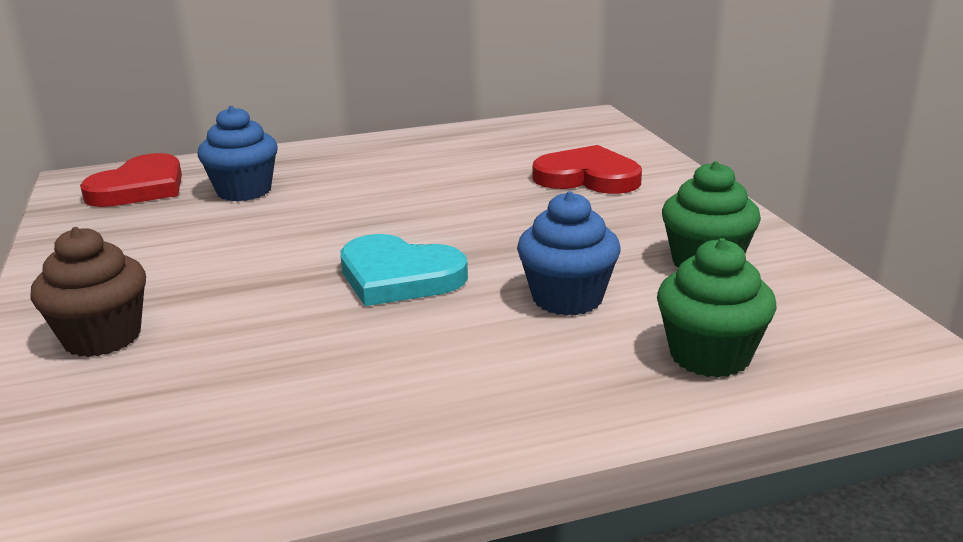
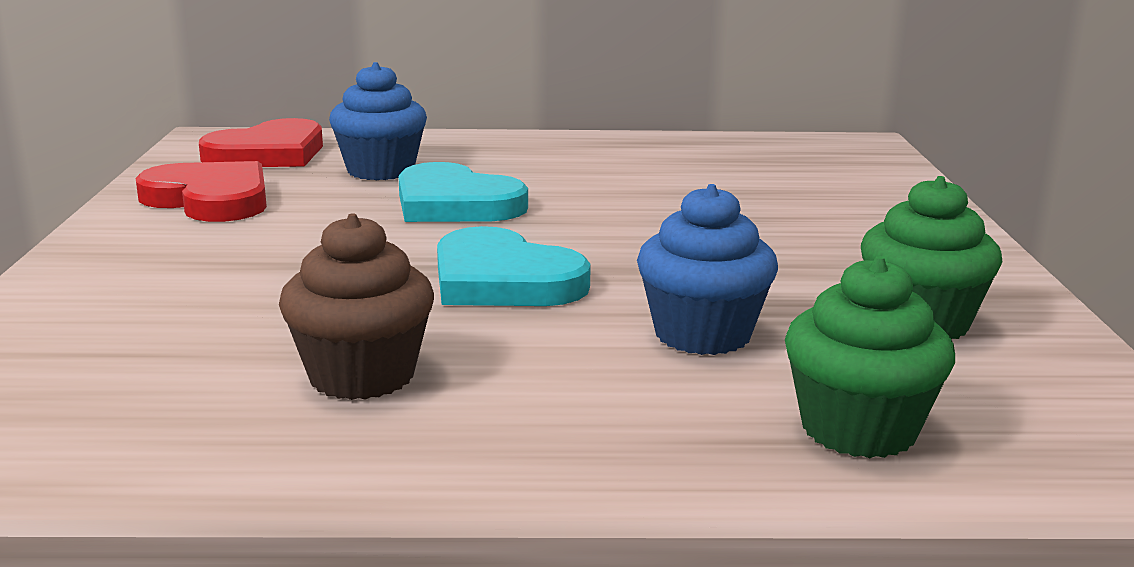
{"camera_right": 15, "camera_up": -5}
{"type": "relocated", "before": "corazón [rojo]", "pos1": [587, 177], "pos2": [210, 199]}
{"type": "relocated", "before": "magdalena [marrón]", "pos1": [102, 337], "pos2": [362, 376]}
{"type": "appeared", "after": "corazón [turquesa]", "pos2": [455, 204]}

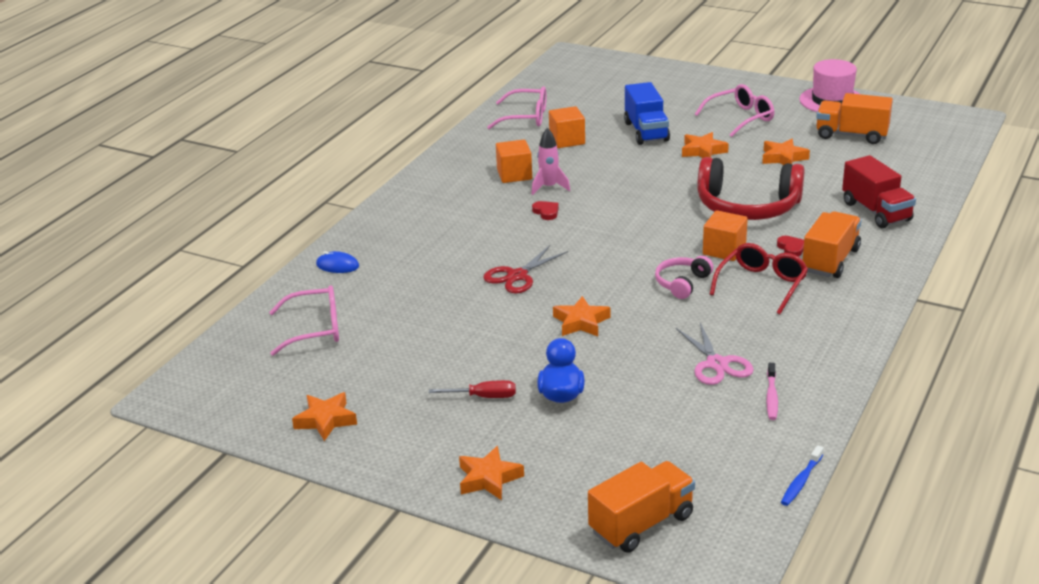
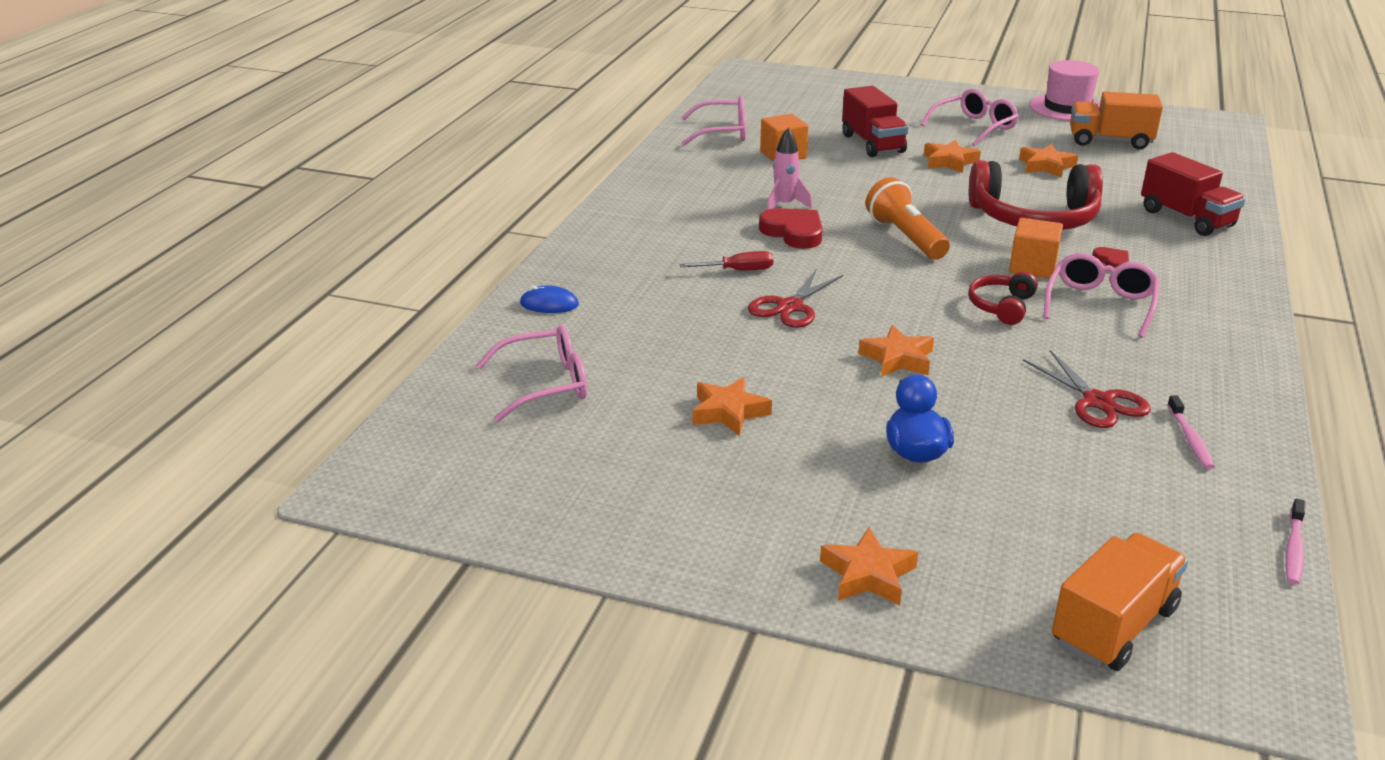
{"camera_right": -10, "camera_up": 0}
{"type": "colour", "before": "camión [azul]", "after": "camión [rojo]", "pos1": [646, 132], "pos2": [872, 144]}
{"type": "missing", "before": "cubo [naranja]", "pos1": [514, 174]}
{"type": "size", "before": "corazón [rojo]", "pos1": [546, 212], "pos2": [793, 232], "scale": 1.85}
{"type": "missing", "before": "camión [naranja]", "pos1": [830, 260]}
{"type": "colour", "before": "gafas [rojo]", "after": "gafas [rosa]", "pos1": [761, 285], "pos2": [1100, 304]}
{"type": "colour", "before": "auriculares [rosa]", "after": "auriculares [rojo]", "pos1": [682, 283], "pos2": [1002, 306]}
{"type": "colour", "before": "tijeras [rosa]", "after": "tijeras [rojo]", "pos1": [717, 364], "pos2": [1097, 401]}
{"type": "relocated", "before": "destornillador [rojo]", "pos1": [484, 397], "pos2": [738, 270]}
{"type": "relocated", "before": "estrella [naranja]", "pos1": [326, 420], "pos2": [728, 412]}
{"type": "colour", "before": "cepillo de dientes [azul]", "after": "cepillo de dientes [rosa]", "pos1": [801, 481], "pos2": [1293, 549]}
{"type": "appeared", "after": "lámpara de mano [naranja]", "pos2": [905, 237]}

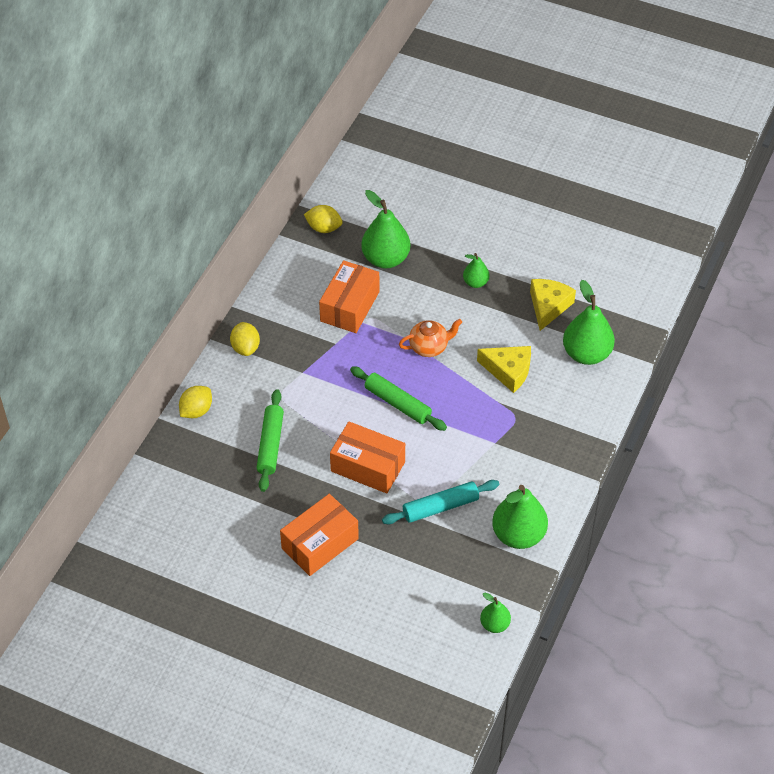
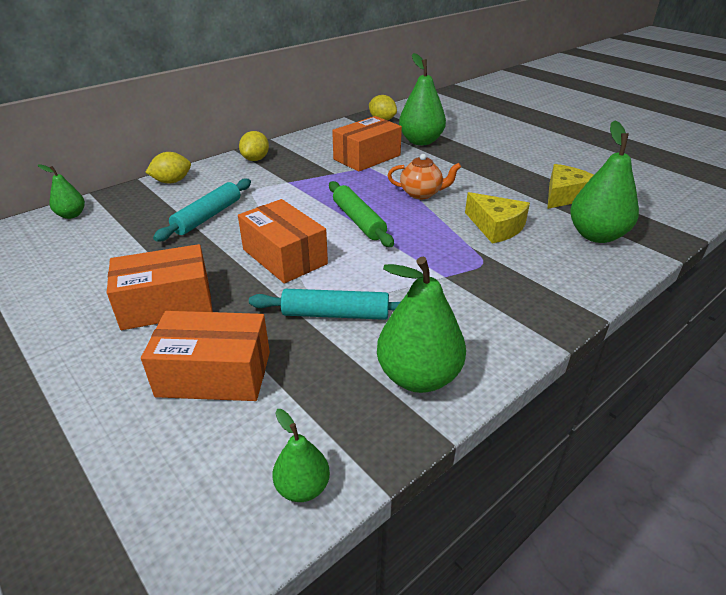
{"camera_right": 25, "camera_up": -15}
{"type": "relocated", "before": "pera [verde]", "pos1": [475, 282], "pos2": [71, 215]}
{"type": "colour", "before": "rodillo [verde]", "after": "rodillo [turquesa]", "pos1": [270, 445], "pos2": [208, 216]}
{"type": "appeared", "after": "caja [naranja]", "pos2": [214, 374]}

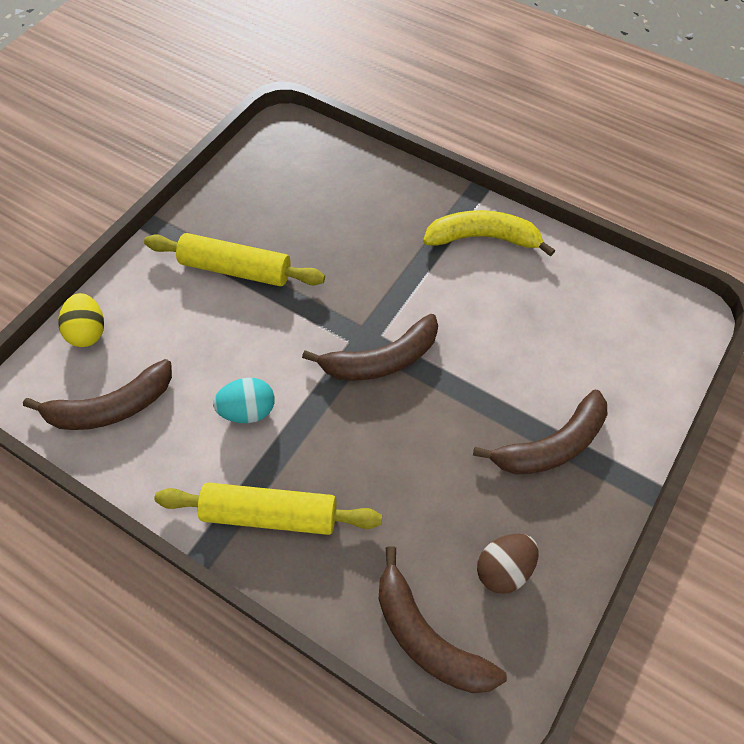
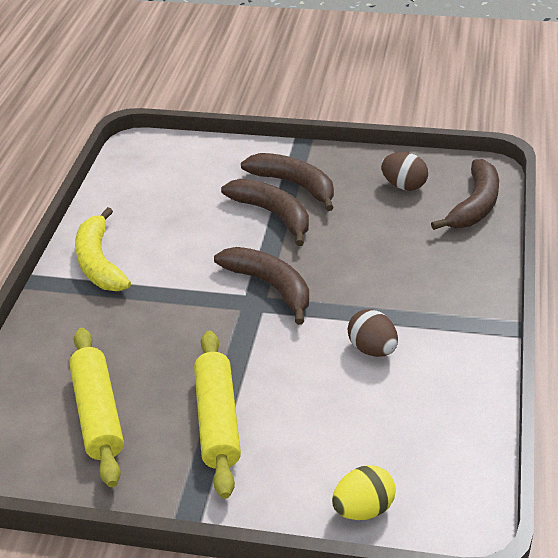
{"camera_right": -110, "camera_up": -20}
{"type": "relocated", "before": "plátano [marrón]", "pos1": [111, 407], "pos2": [273, 214]}
{"type": "colour", "before": "huevo [turquesa]", "after": "huevo [marrón]", "pos1": [248, 411], "pos2": [372, 349]}
{"type": "relocated", "before": "rodillo [amarillo]", "pos1": [270, 515], "pos2": [98, 414]}

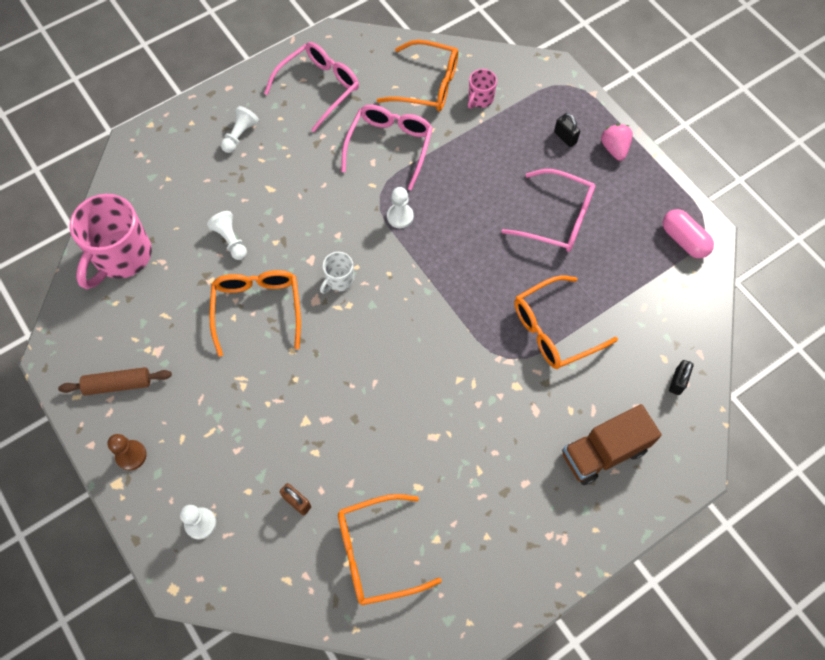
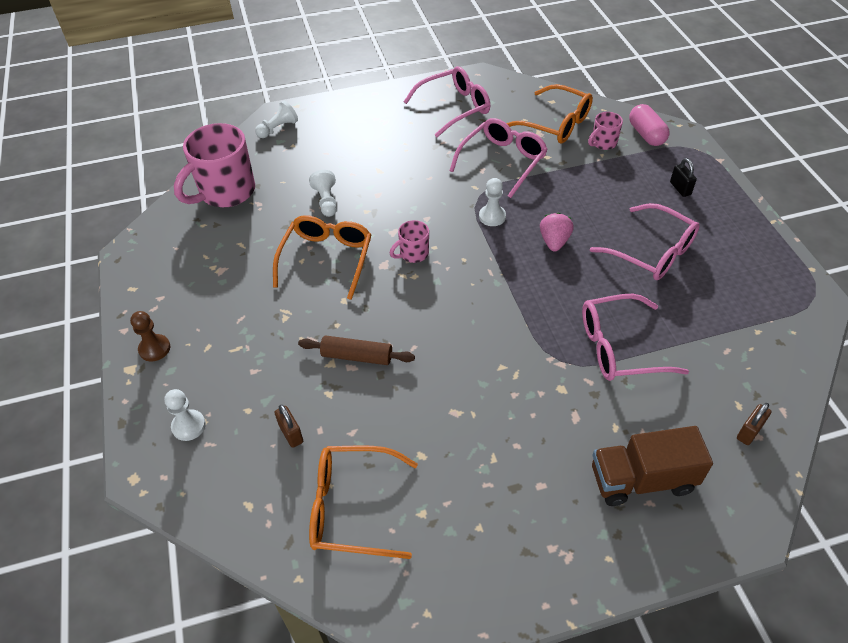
{"camera_right": 20, "camera_up": -15}
{"type": "relocated", "before": "peón [blanco]", "pos1": [240, 135], "pos2": [278, 128]}
{"type": "relocated", "before": "fresa [rosa]", "pos1": [614, 149], "pos2": [554, 242]}
{"type": "relocated", "before": "cápsula [rosa]", "pos1": [684, 240], "pos2": [646, 134]}
{"type": "colour", "before": "taza [blanco]", "after": "taza [rosa]", "pos1": [339, 280], "pos2": [413, 254]}
{"type": "colour", "before": "gafas [naranja]", "after": "gafas [rosa]", "pos1": [554, 330], "pos2": [619, 347]}
{"type": "colour", "before": "candado [negro]", "after": "candado [marrón]", "pos1": [677, 381], "pos2": [749, 432]}
{"type": "relocated", "before": "rodillo [marrón]", "pos1": [118, 384], "pos2": [357, 356]}

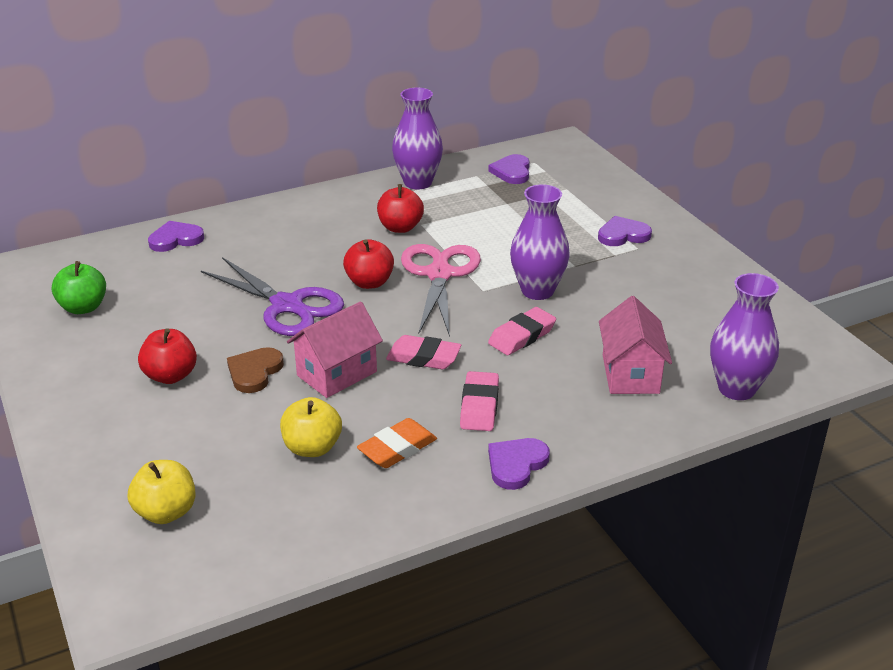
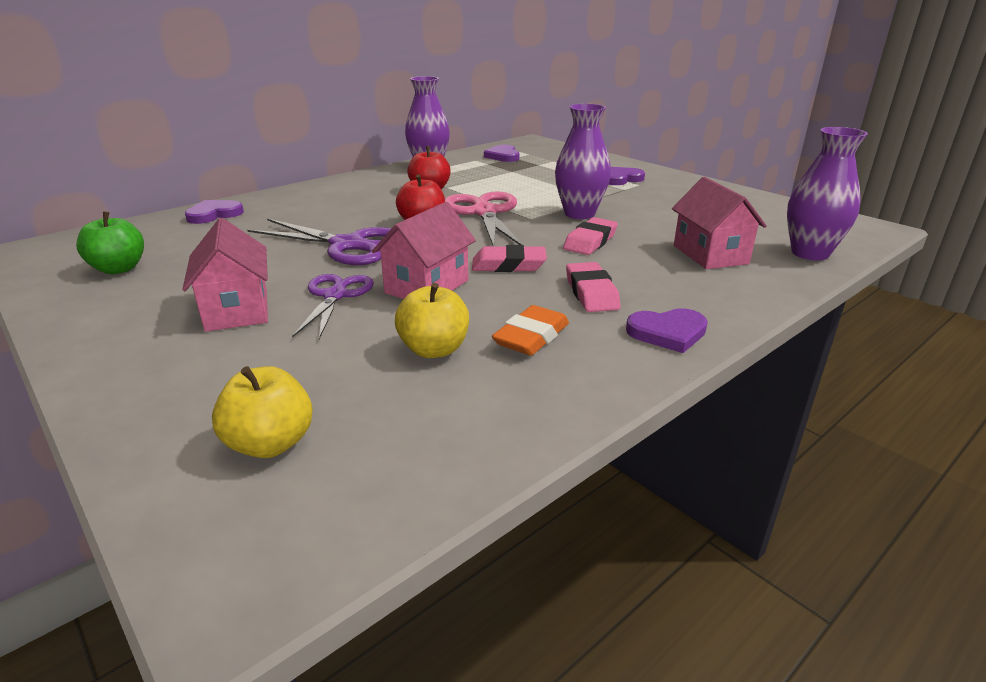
{"camera_right": -15, "camera_up": -5}
{"type": "exchanged", "before": "manzana [rojo]", "after": "casa [rosa]", "pos1": [171, 376], "pos2": [237, 310]}
{"type": "exchanged", "before": "corazón [marrón]", "after": "tijeras [morado]", "pos1": [254, 372], "pos2": [335, 296]}
{"type": "spun", "before": "corazón [morado]", "pos1": [516, 464], "pos2": [667, 333], "turn": -120}

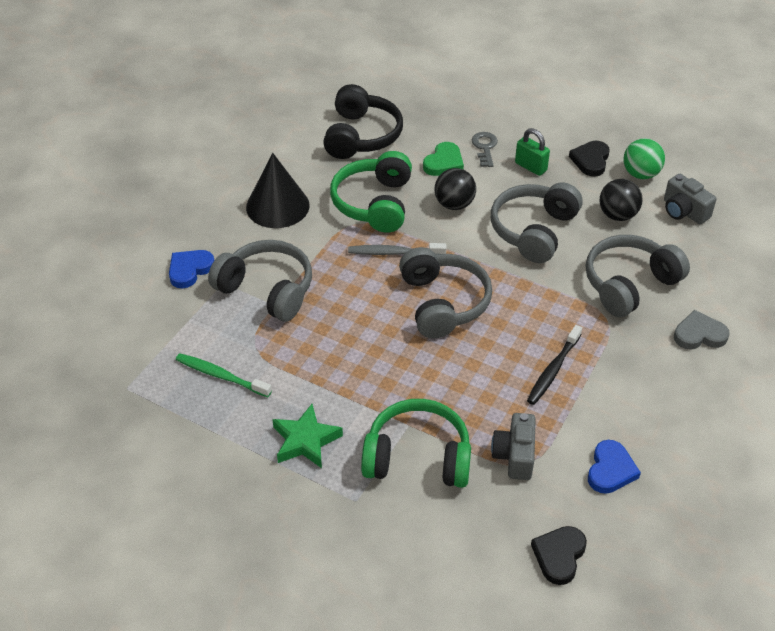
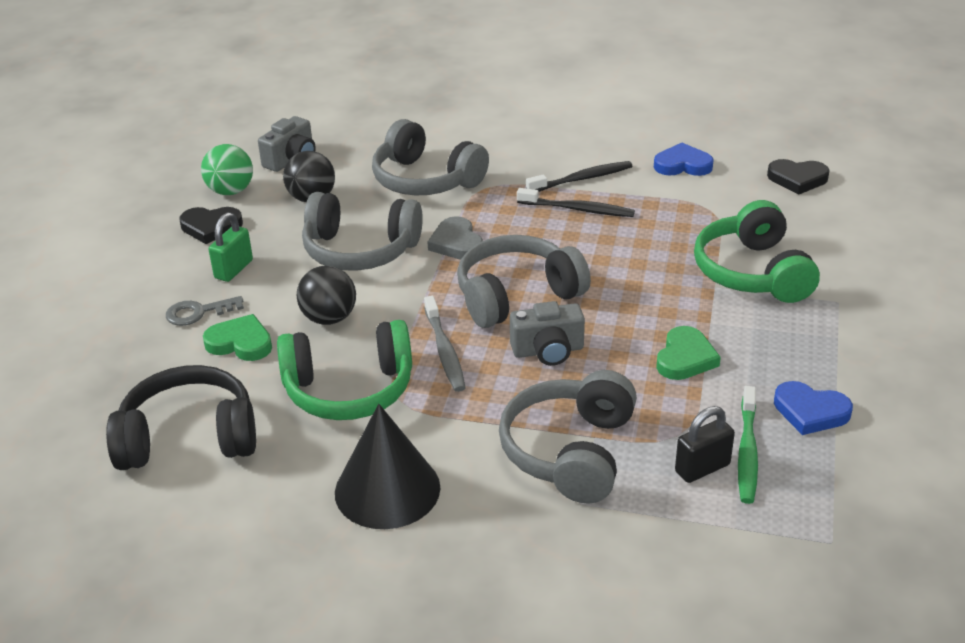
{"camera_right": -105, "camera_up": -10}
{"type": "relocated", "before": "corazón [azul]", "pos1": [190, 270], "pos2": [810, 411]}
{"type": "relocated", "before": "corazón [gris]", "pos1": [699, 334], "pos2": [456, 243]}
{"type": "missing", "before": "estrella [verde]", "pos1": [305, 440]}
{"type": "relocated", "before": "cámara [gris]", "pos1": [514, 455], "pos2": [548, 351]}
{"type": "appeared", "after": "cepillo de dientes [negro]", "pos2": [582, 179]}
{"type": "appeared", "after": "corazón [verde]", "pos2": [685, 358]}
{"type": "appeared", "after": "candado [negro]", "pos2": [702, 468]}

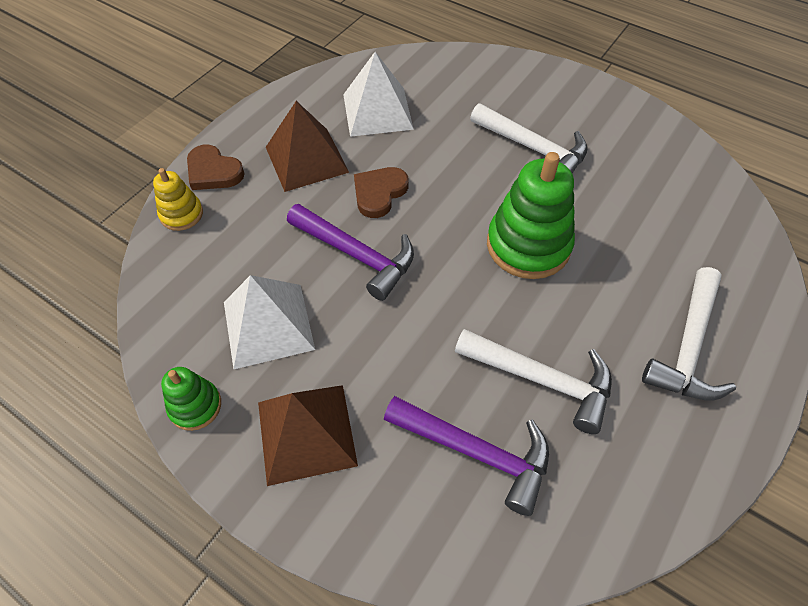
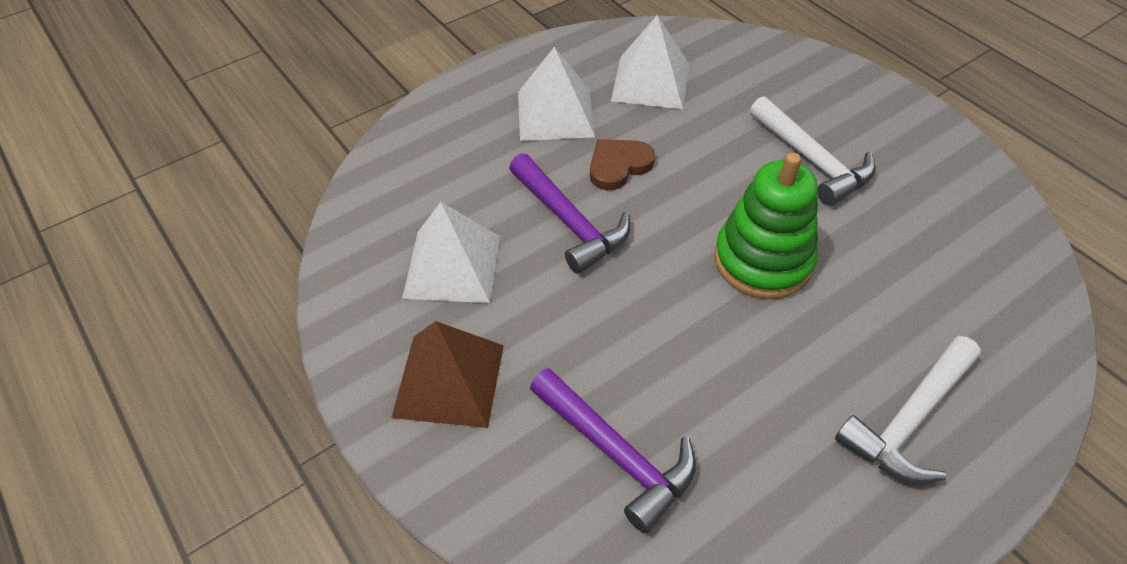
{"camera_right": 20, "camera_up": -5}
{"type": "colour", "before": "pirámide [marrón]", "after": "pirámide [blanco]", "pos1": [307, 159], "pos2": [555, 114]}
{"type": "missing", "before": "corazón [marrón]", "pos1": [213, 171]}
{"type": "missing", "before": "juguete apilable [amarillo]", "pos1": [181, 214]}
{"type": "missing", "before": "martillo [blanco]", "pos1": [541, 380]}
{"type": "missing", "before": "juguete apilable [verde]", "pos1": [195, 406]}

